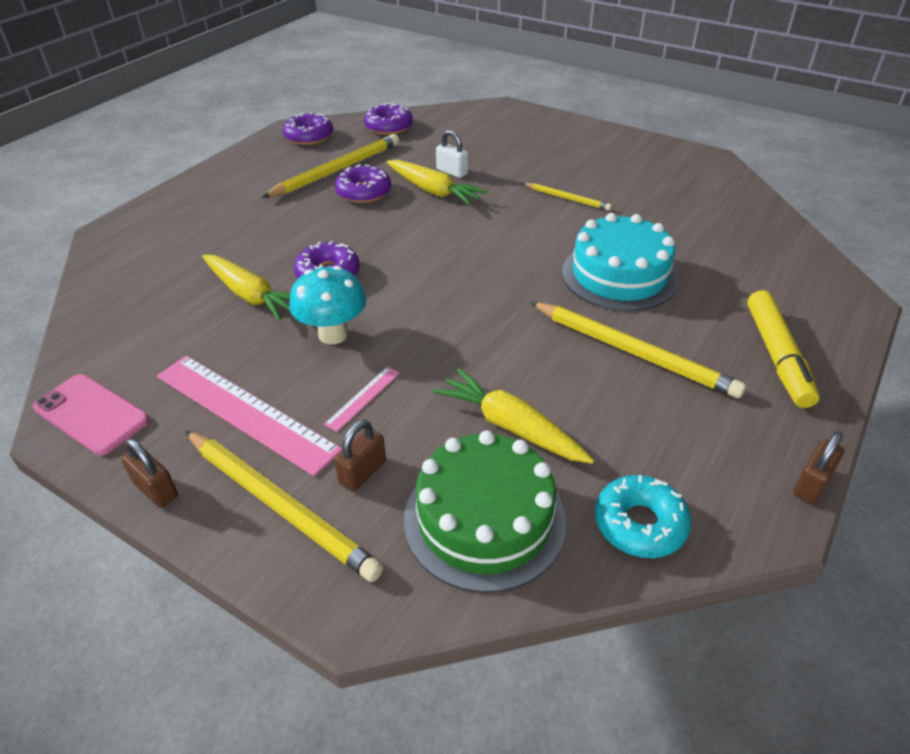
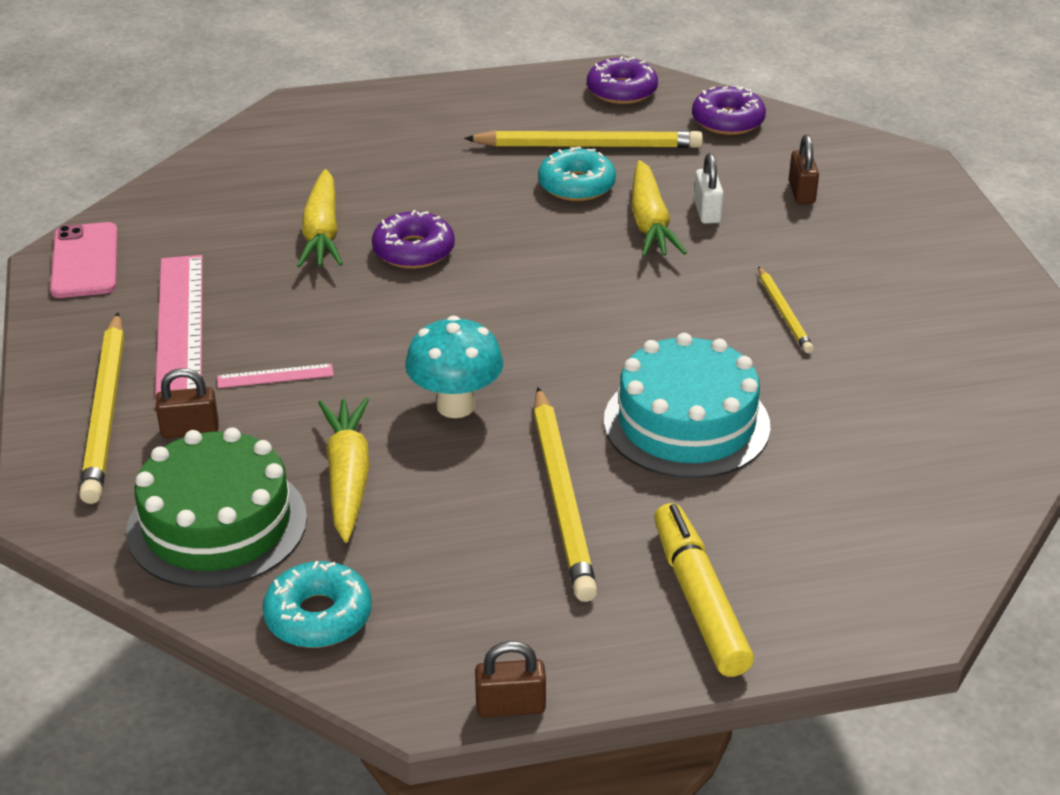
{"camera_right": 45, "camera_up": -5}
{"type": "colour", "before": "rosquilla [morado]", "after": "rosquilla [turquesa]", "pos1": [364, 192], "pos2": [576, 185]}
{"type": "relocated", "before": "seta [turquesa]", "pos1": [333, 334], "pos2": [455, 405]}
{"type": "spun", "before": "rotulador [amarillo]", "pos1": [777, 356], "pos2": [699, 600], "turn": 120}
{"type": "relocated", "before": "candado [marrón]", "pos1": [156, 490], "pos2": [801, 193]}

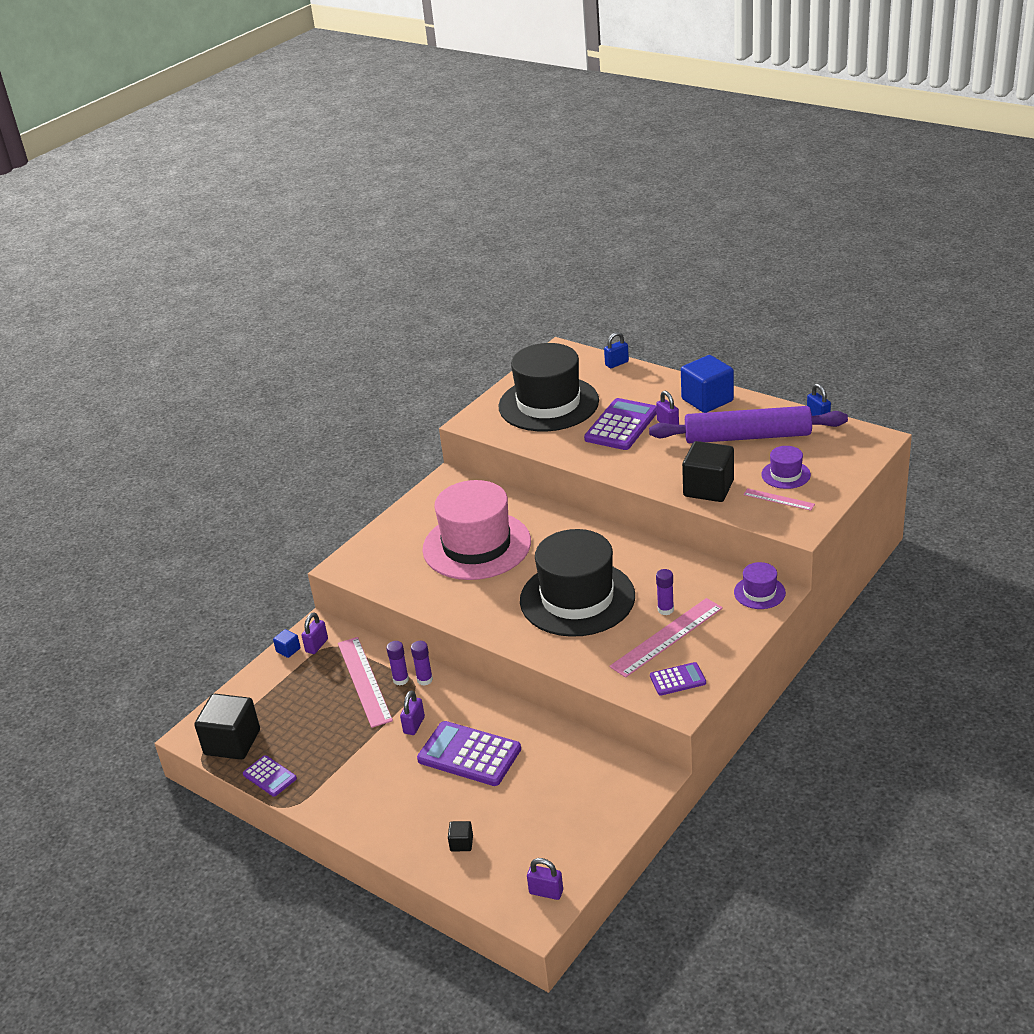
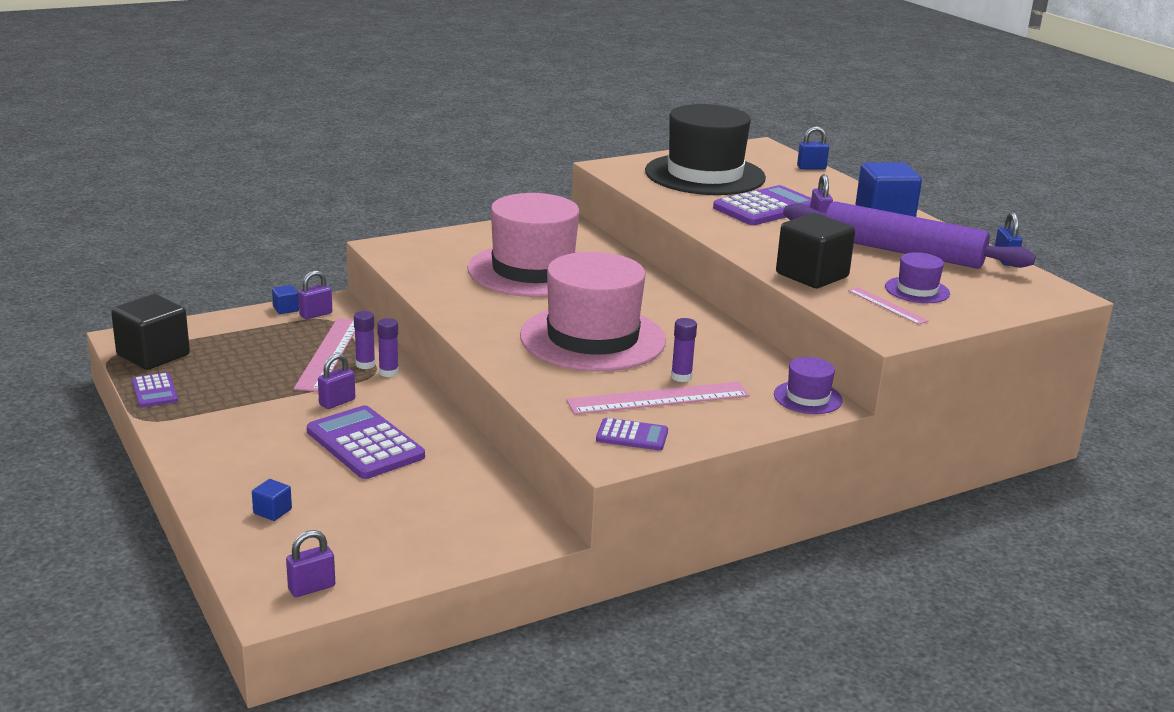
{"camera_right": 20, "camera_up": -10}
{"type": "colour", "before": "sombrero [negro]", "after": "sombrero [rosa]", "pos1": [577, 598], "pos2": [593, 338]}
{"type": "colour", "before": "cubo [negro]", "after": "cubo [azul]", "pos1": [461, 843], "pos2": [272, 511]}
{"type": "spun", "before": "candado [morado]", "pos1": [546, 892], "pos2": [311, 588], "turn": -75}

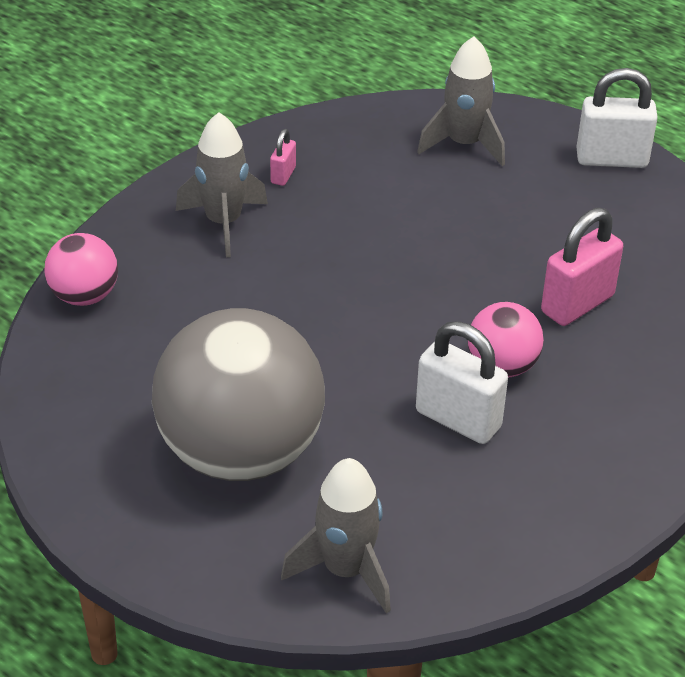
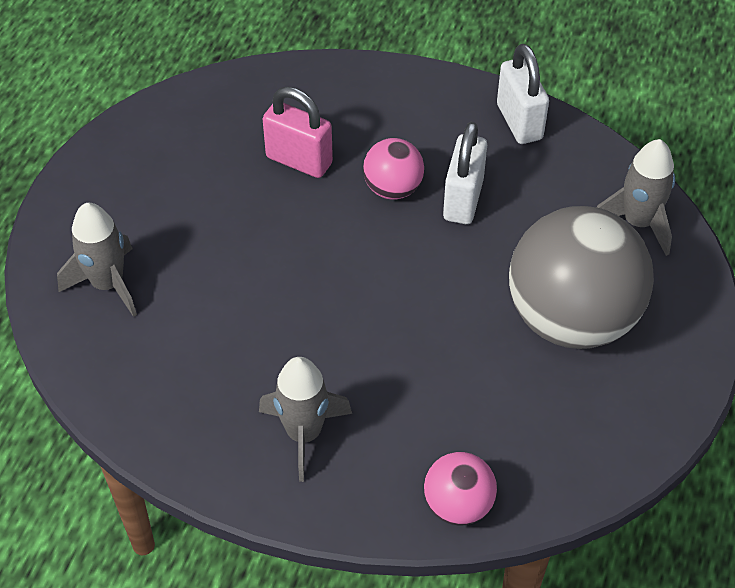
{"camera_right": -110, "camera_up": 10}
{"type": "relocated", "before": "candado [blanco]", "pos1": [611, 159], "pos2": [519, 122]}
{"type": "missing", "before": "candado [rosa]", "pos1": [283, 175]}

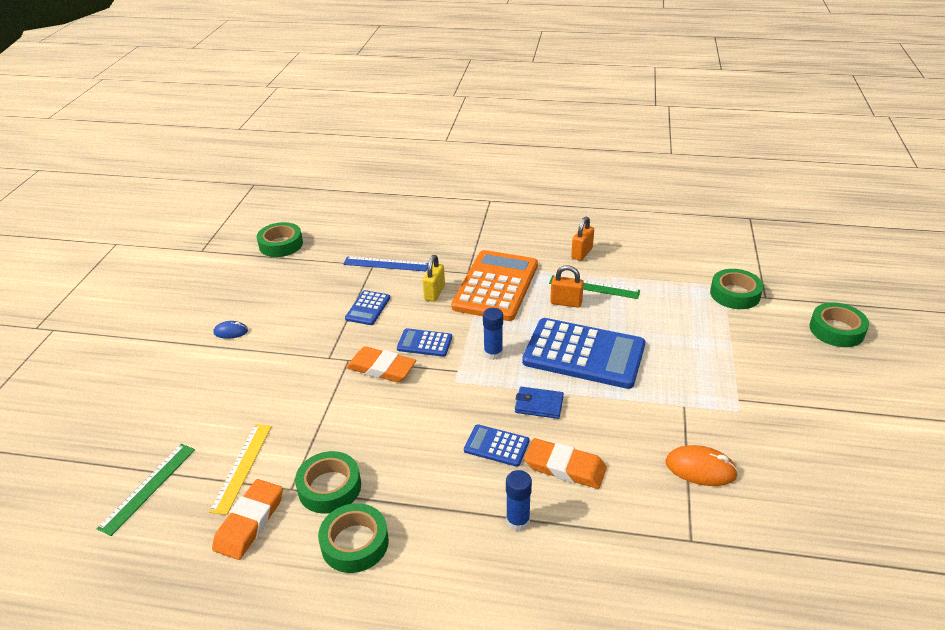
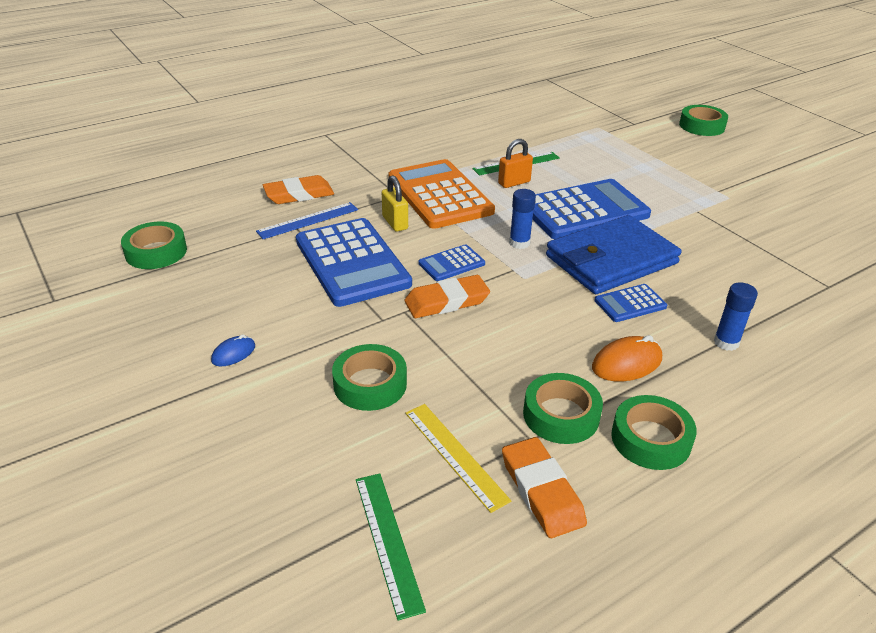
{"camera_right": -45, "camera_up": 0}
{"type": "missing", "before": "candado [naranja]", "pos1": [582, 253]}
{"type": "relocated", "before": "cinta adhesiva [verde]", "pos1": [735, 294], "pos2": [370, 384]}
{"type": "size", "before": "calculadora [azul]", "pos1": [368, 308], "pos2": [352, 262], "scale": 2.15}
{"type": "size", "before": "cartera [azul]", "pos1": [538, 405], "pos2": [611, 260], "scale": 2.35}
{"type": "relocated", "before": "goma de borrar [naranja]", "pos1": [565, 467], "pos2": [299, 194]}
{"type": "relocated", "before": "ratón [naranja]", "pos1": [700, 469], "pos2": [626, 363]}

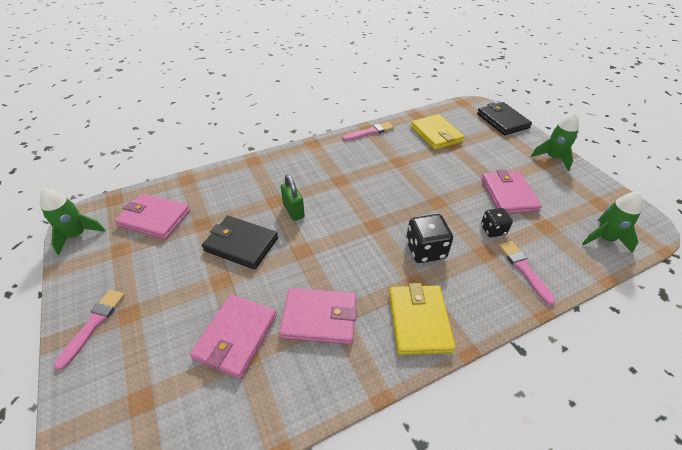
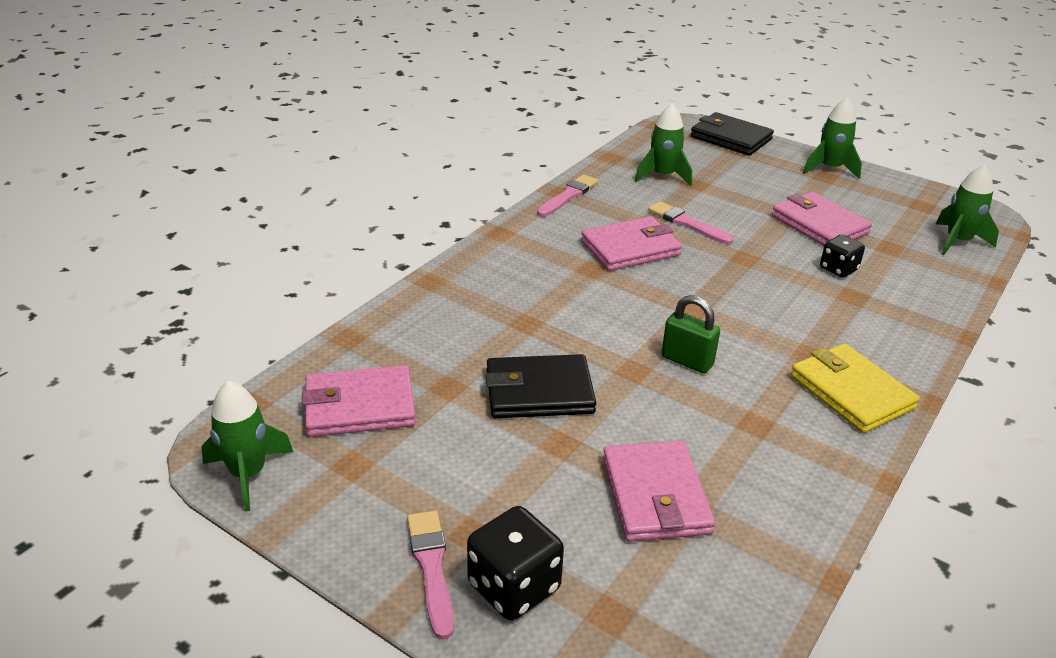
{"camera_right": -30, "camera_up": -10}
{"type": "exchanged", "before": "cartera [amarillo]", "after": "cohete [verde]", "pos1": [436, 134], "pos2": [663, 176]}
{"type": "relocated", "before": "candado [verde]", "pos1": [293, 211], "pos2": [687, 361]}
{"type": "relocated", "before": "dado [negro]", "pos1": [425, 250], "pos2": [514, 587]}
{"type": "relocated", "before": "pincel [rosa]", "pos1": [524, 269], "pos2": [687, 223]}
{"type": "relocated", "before": "cartera [rosa]", "pos1": [319, 318], "pos2": [630, 248]}

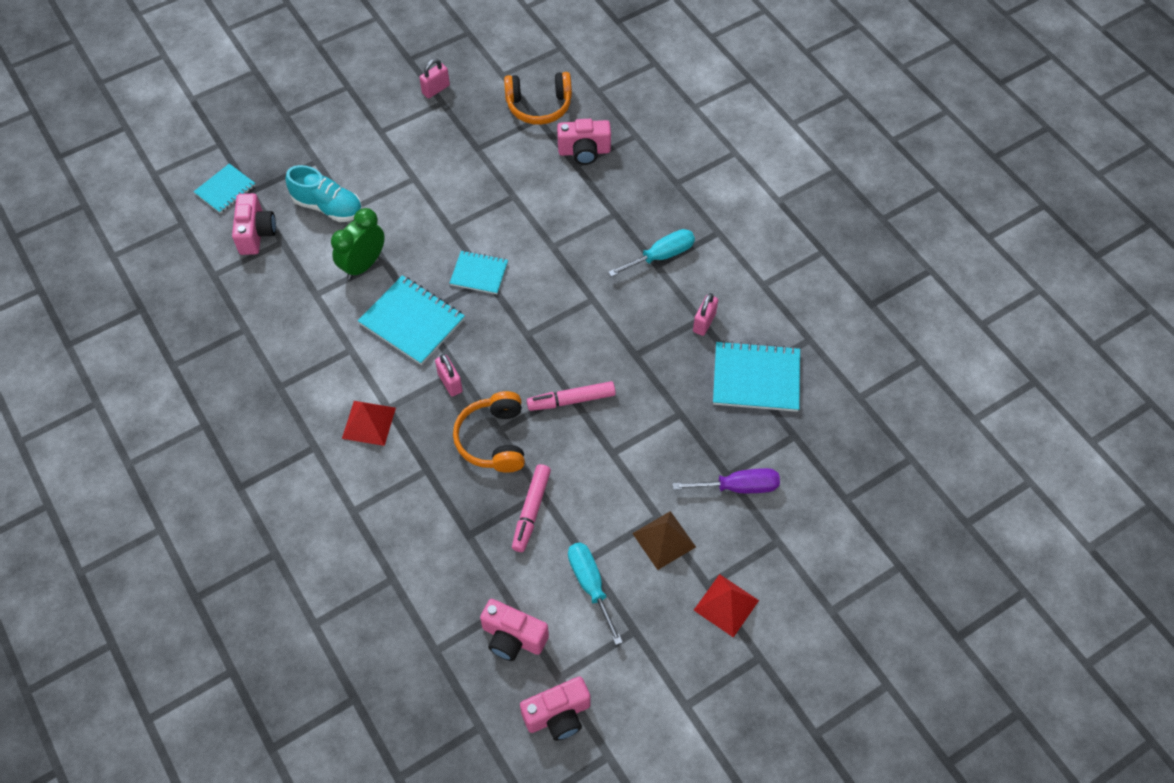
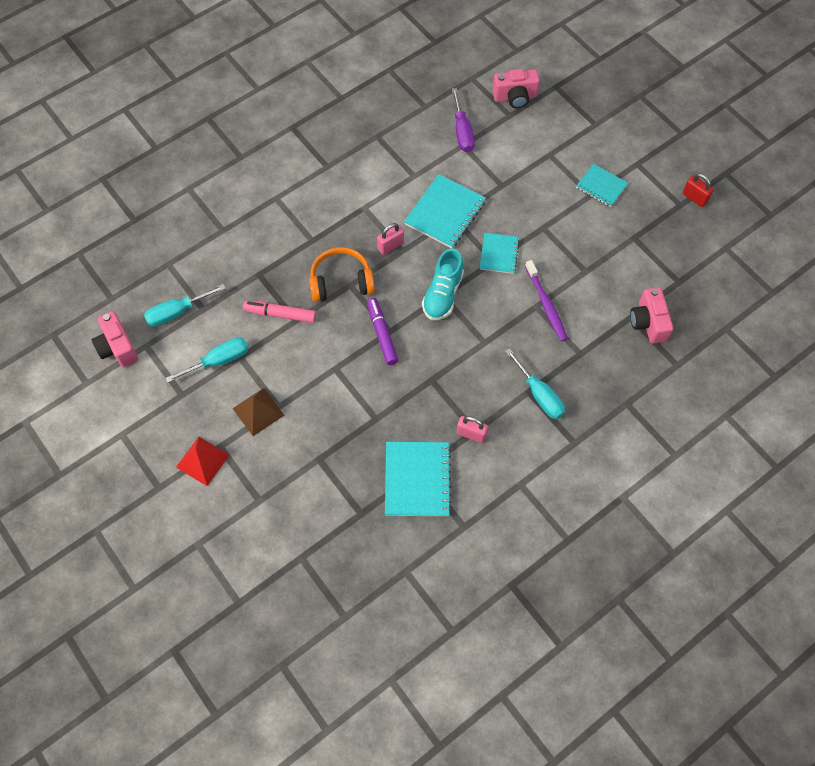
{"camera_right": 85, "camera_up": 5}
{"type": "colour", "before": "candado [rosa]", "after": "candado [rojo]", "pos1": [436, 89], "pos2": [694, 198]}
{"type": "missing", "before": "auriculares [naranja]", "pos1": [539, 106]}
{"type": "relocated", "before": "cuaderno [turquesa]", "pos1": [225, 190], "pos2": [601, 186]}
{"type": "relocated", "before": "zapato [turquesa]", "pos1": [328, 207], "pos2": [443, 294]}
{"type": "missing", "before": "despertador [verde]", "pos1": [363, 265]}
{"type": "colour", "before": "rotulador [rosa]", "after": "rotulador [morado]", "pos1": [571, 400], "pos2": [382, 334]}
{"type": "missing", "before": "pirámide [rojo]", "pos1": [369, 423]}
{"type": "relocated", "before": "destornillador [morado]", "pos1": [738, 487], "pos2": [462, 132]}
{"type": "exchanged", "before": "cámara [rosa]", "after": "destornillador [turquesa]", "pos1": [513, 637], "pos2": [177, 312]}
{"type": "appeared", "after": "cepillo de dientes [morado]", "pos2": [546, 304]}

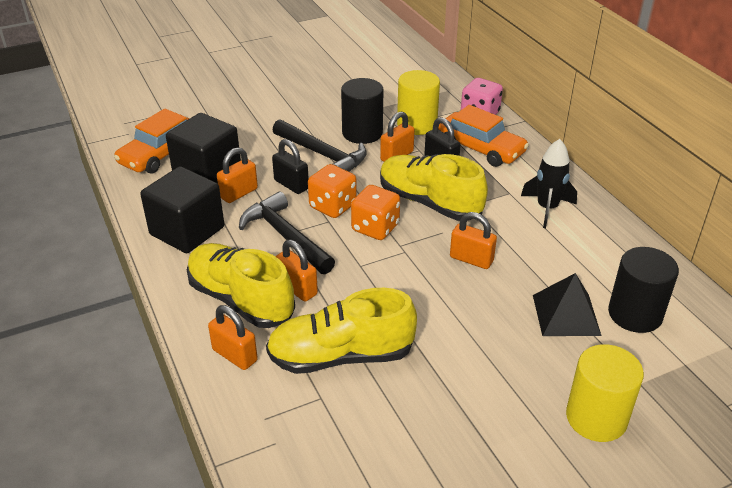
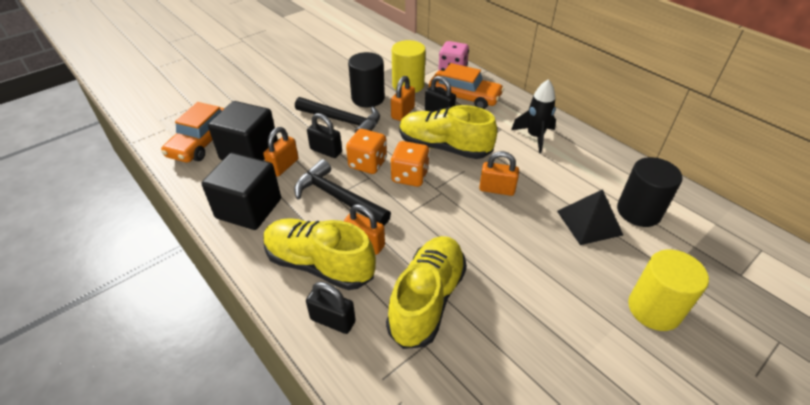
{"camera_right": -15, "camera_up": 5}
{"type": "spun", "before": "zapato [amarillo]", "pos1": [341, 356], "pos2": [427, 300], "turn": 135}
{"type": "colour", "before": "candado [naranja]", "after": "candado [negro]", "pos1": [235, 355], "pos2": [333, 320]}

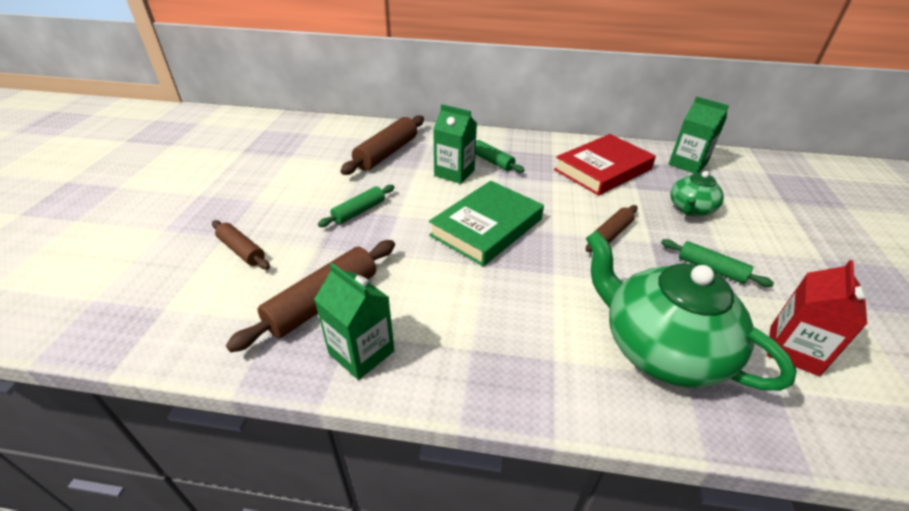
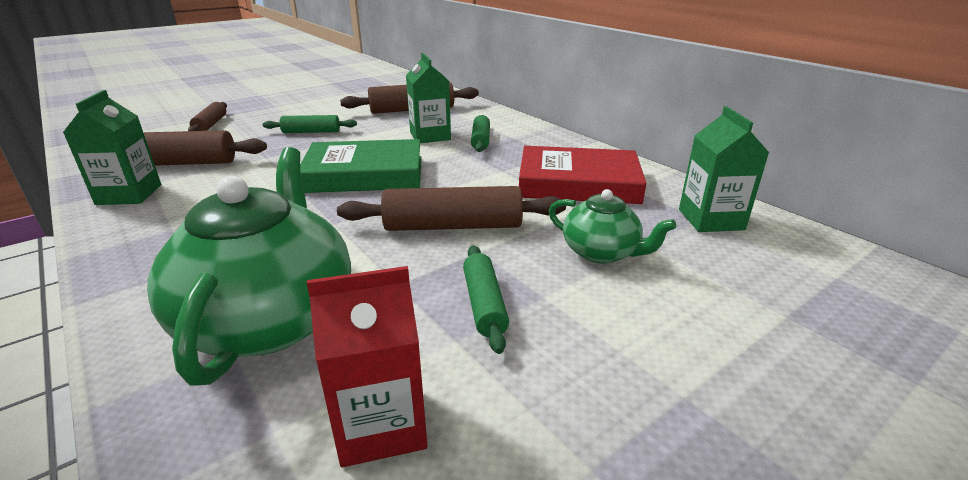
{"camera_right": 45, "camera_up": -10}
{"type": "spun", "before": "tetera [verde]", "pos1": [690, 209], "pos2": [601, 252], "turn": -135}
{"type": "size", "before": "rodillo [marrón]", "pos1": [610, 234], "pos2": [453, 226], "scale": 1.67}

